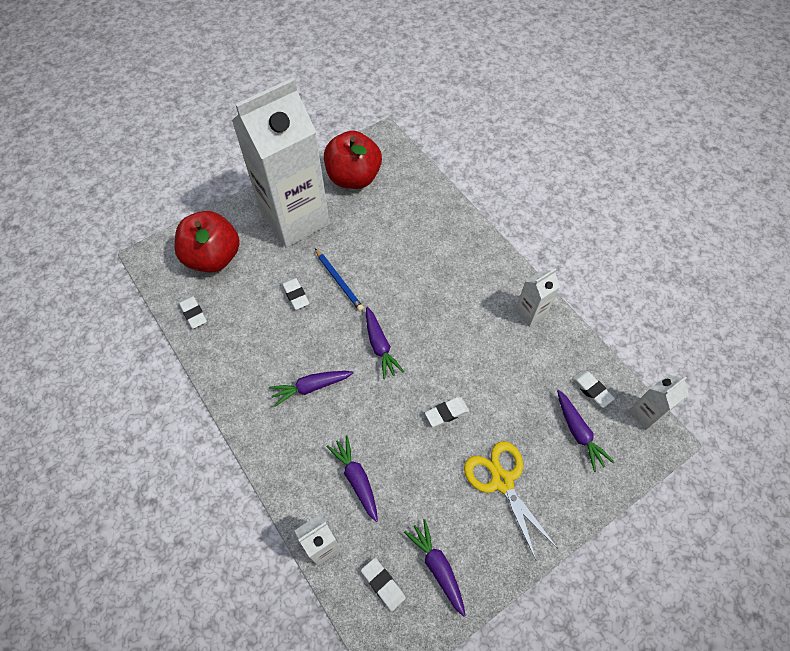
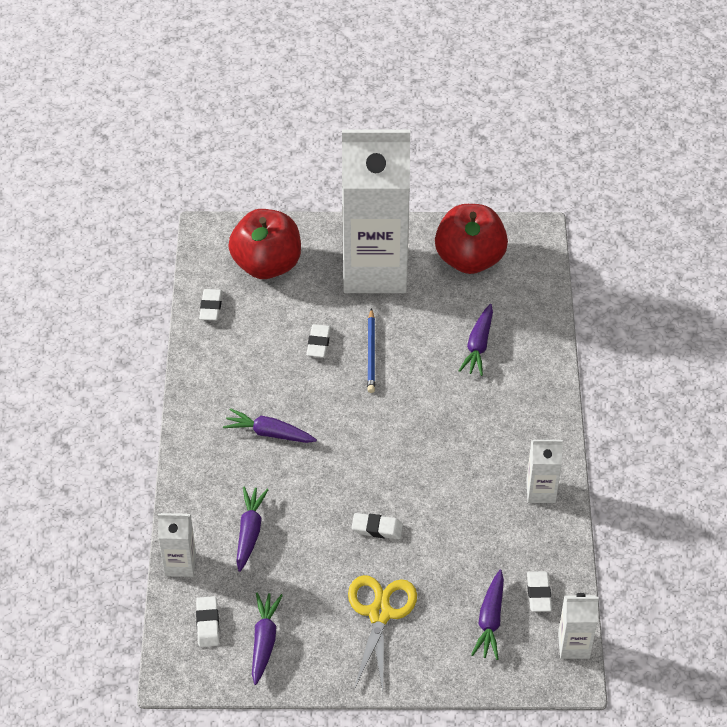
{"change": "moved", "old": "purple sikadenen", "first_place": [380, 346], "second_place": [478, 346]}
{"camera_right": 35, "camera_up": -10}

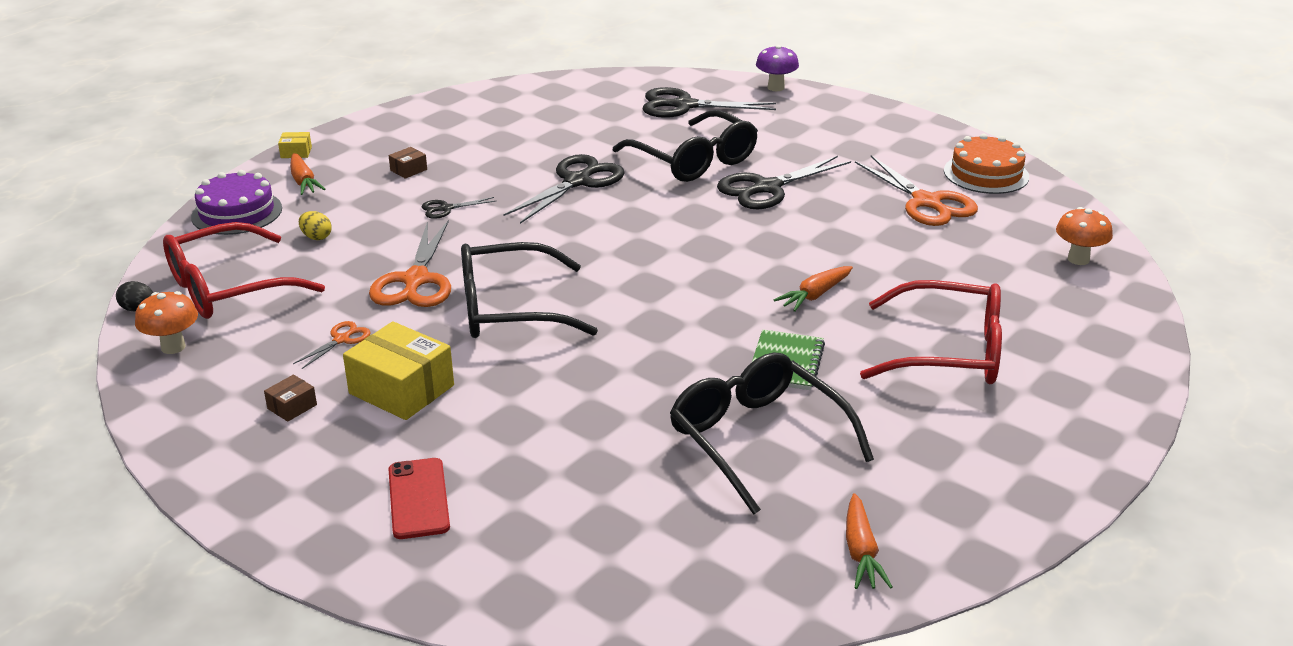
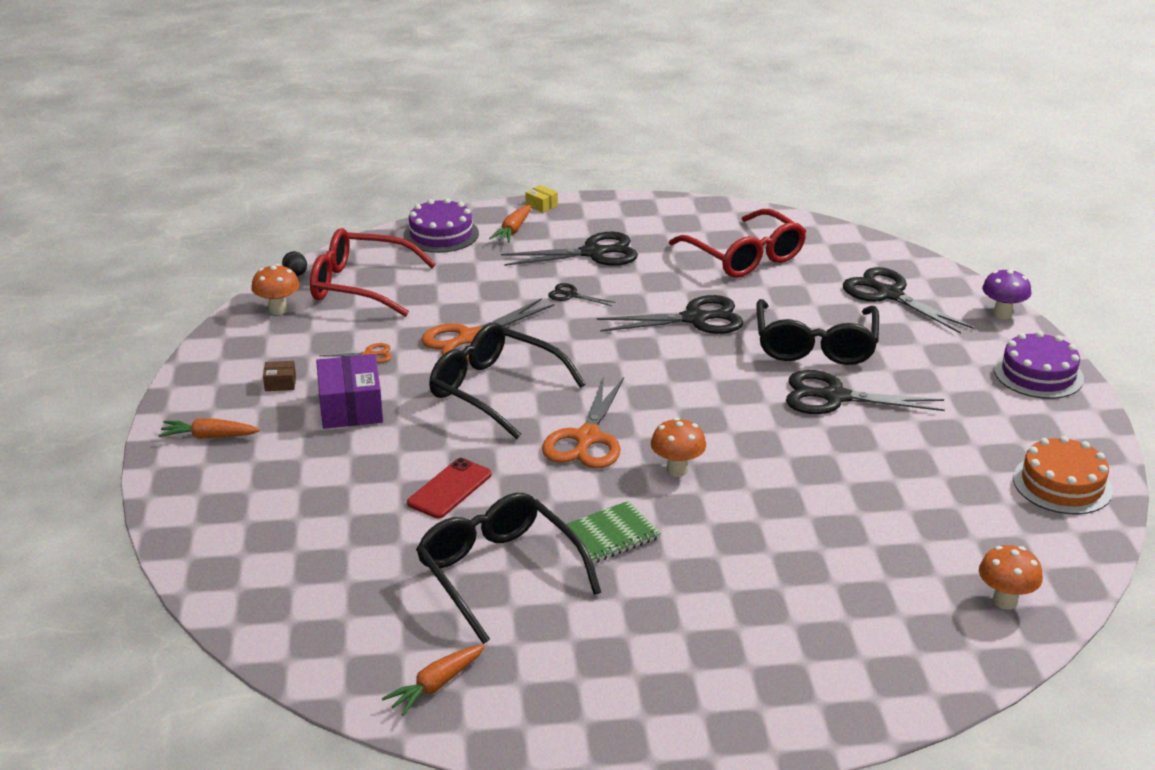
{"change": "moved", "old": "orange sikadenen", "first_place": [815, 295], "second_place": [209, 437]}
{"change": "recoloured", "old": "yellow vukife", "new": "purple vukife", "first_place": [401, 389], "second_place": [351, 407]}
{"change": "moved", "old": "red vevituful", "first_place": [418, 498], "second_place": [450, 489]}
{"change": "turned", "old": "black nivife", "first_place": [757, 439], "second_place": [499, 573], "degrees": -45}
{"change": "replaced", "old": "brown vukife", "new": "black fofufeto", "first_place": [408, 170], "second_place": [593, 253]}
{"change": "moved", "old": "orange fofufeto", "first_place": [926, 202], "second_place": [587, 438]}
{"change": "added", "new": "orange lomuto", "second_place": [677, 470]}
{"change": "moved", "old": "red nivife", "first_place": [948, 352], "second_place": [744, 257]}
{"change": "added", "new": "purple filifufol", "second_place": [1038, 374]}
{"change": "removed", "old": "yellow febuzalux", "first_place": [316, 237]}
{"camera_right": 45, "camera_up": 0}

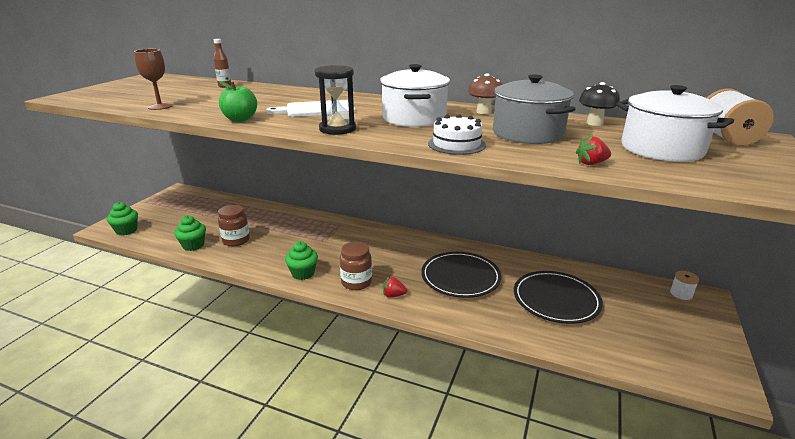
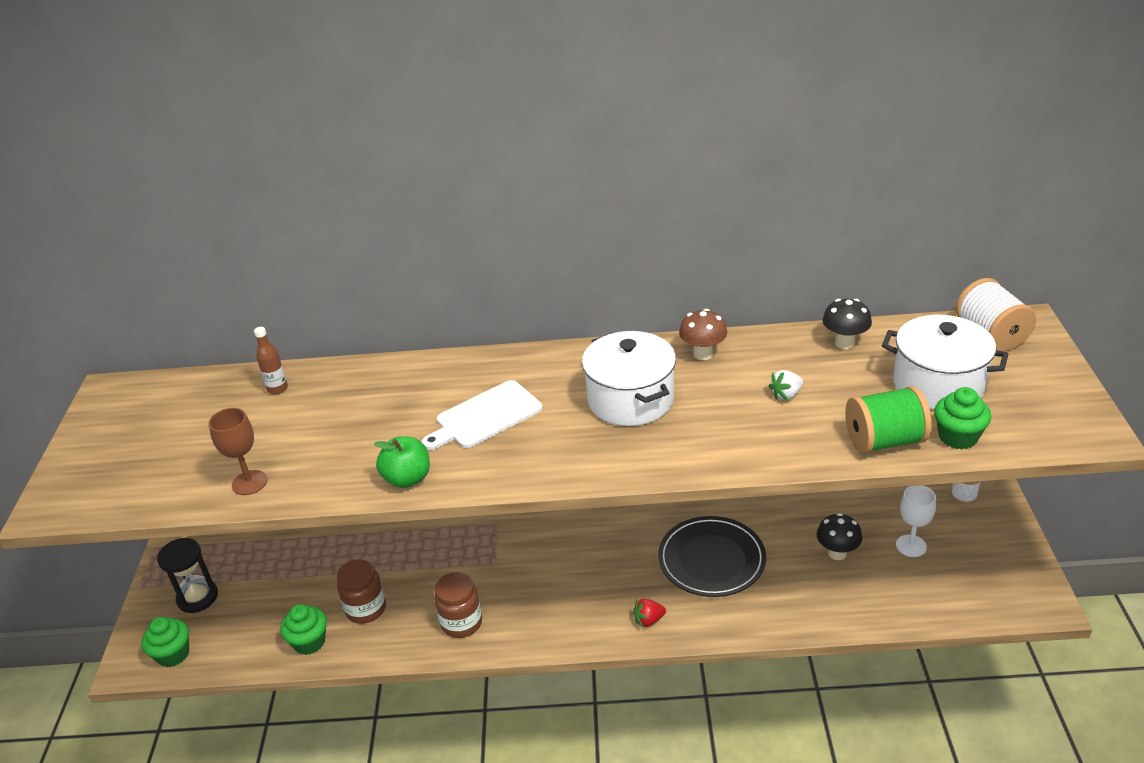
{"change": "moved", "old": "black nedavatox", "first_place": [337, 129], "second_place": [197, 597]}
{"change": "moved", "old": "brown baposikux", "first_place": [356, 282], "second_place": [461, 623]}
{"change": "replaced", "old": "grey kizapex", "new": "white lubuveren", "first_place": [527, 133], "second_place": [786, 395]}
{"change": "replaced", "old": "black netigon", "new": "black lomuto", "first_place": [556, 300], "second_place": [837, 553]}
{"change": "replaced", "old": "red lubuveren", "new": "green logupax", "first_place": [591, 163], "second_place": [884, 441]}
{"change": "added", "new": "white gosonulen", "second_place": [911, 546]}
{"change": "moved", "old": "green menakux", "first_place": [303, 273], "second_place": [958, 437]}
{"change": "removed", "old": "white filifufol", "first_place": [456, 144]}
{"camera_right": -20, "camera_up": 10}

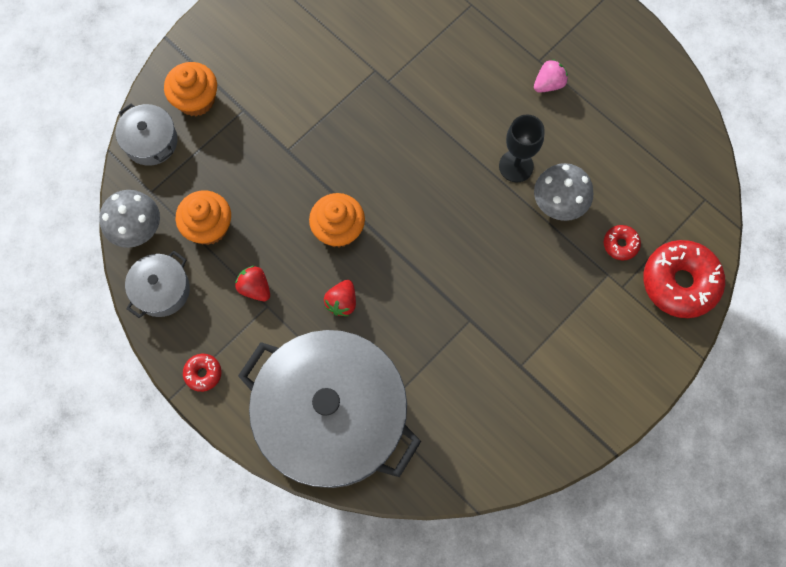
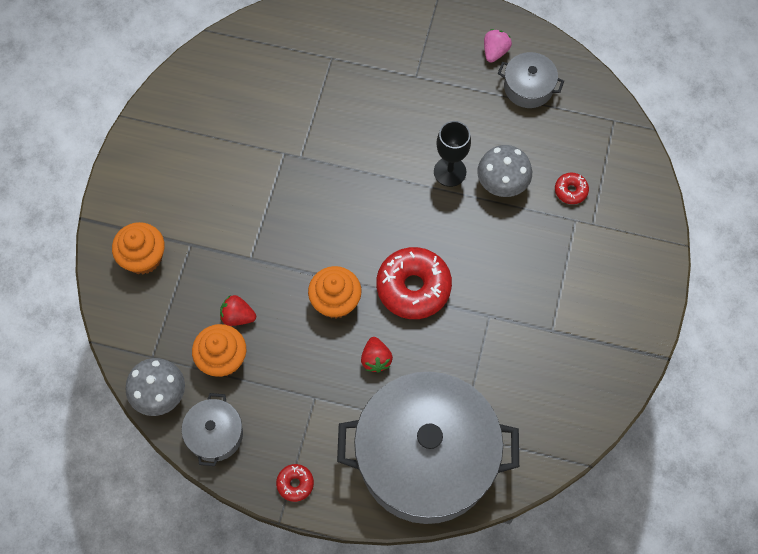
{"change": "moved", "old": "red lubuveren", "first_place": [255, 288], "second_place": [238, 316]}
{"change": "moved", "old": "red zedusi", "first_place": [680, 282], "second_place": [413, 287]}
{"change": "moved", "old": "pink lubuveren", "first_place": [548, 84], "second_place": [495, 52]}
{"change": "moved", "old": "grey kizapex", "first_place": [151, 141], "second_place": [528, 87]}
{"camera_right": -30, "camera_up": -5}

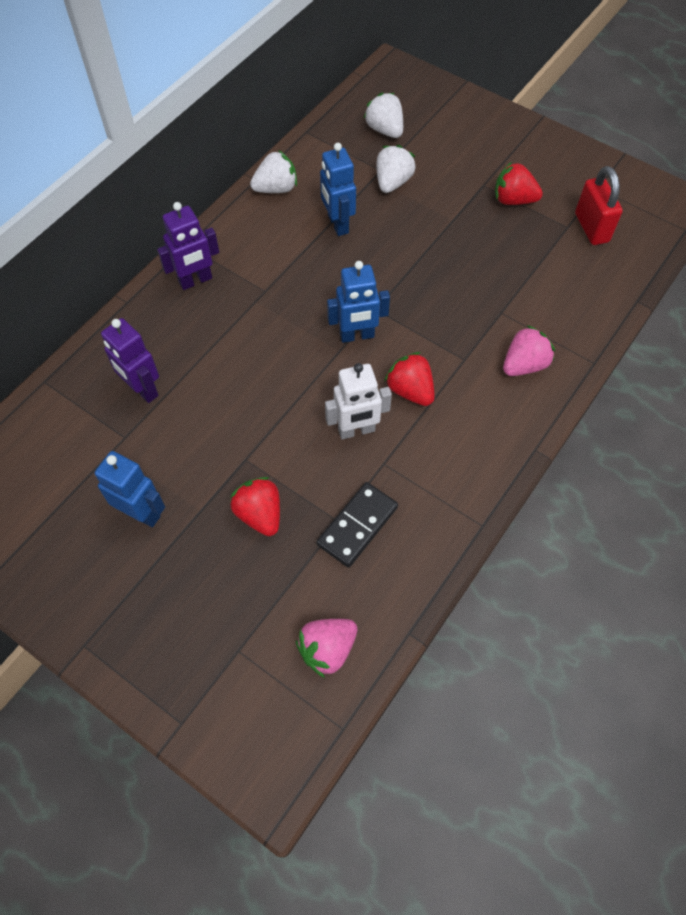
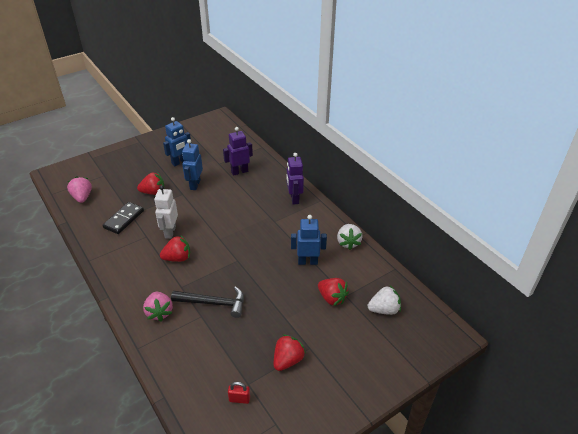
{"change": "turned", "old": "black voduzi", "first_place": [357, 526], "second_place": [124, 219], "degrees": 60}
{"change": "added", "new": "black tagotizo", "second_place": [213, 303]}
{"change": "moved", "old": "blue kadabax", "first_place": [357, 336], "second_place": [195, 185]}
{"change": "resized", "old": "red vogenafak", "first_place": [591, 228], "second_place": [239, 399], "factor": 0.55}
{"change": "recoloured", "old": "white lubuveren", "new": "red lubuveren", "first_place": [393, 182], "second_place": [332, 298]}
{"camera_right": 110, "camera_up": -20}

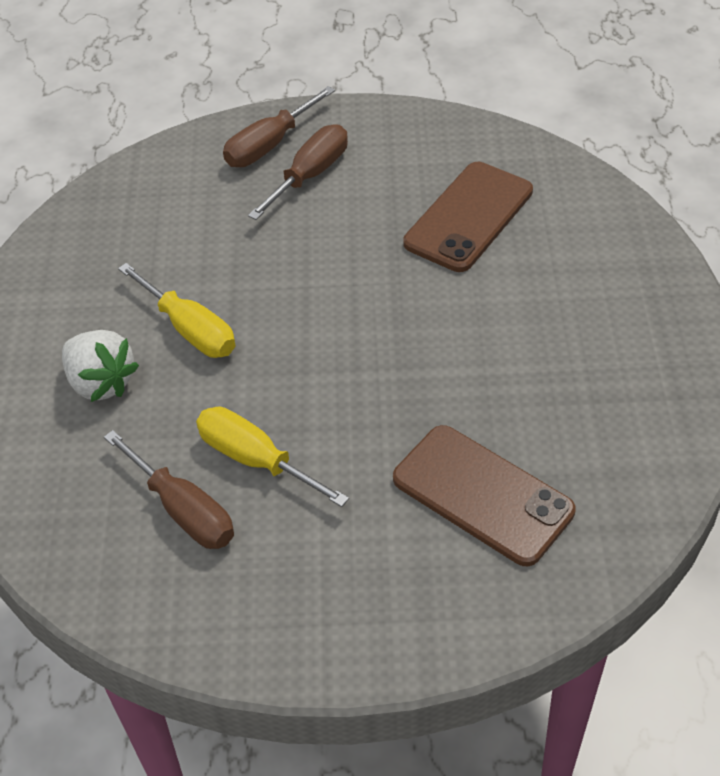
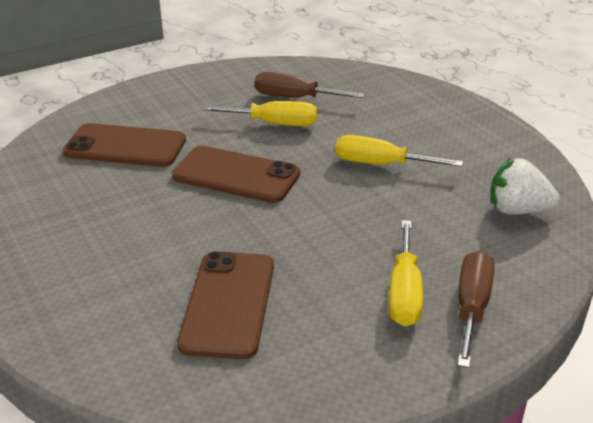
{"change": "added", "new": "brown vevituful", "second_place": [236, 175]}
{"change": "recoloured", "old": "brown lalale", "new": "yellow lalale", "first_place": [310, 175], "second_place": [404, 293]}
{"change": "moved", "old": "white lubuveren", "first_place": [101, 382], "second_place": [518, 210]}
{"camera_right": 150, "camera_up": -15}

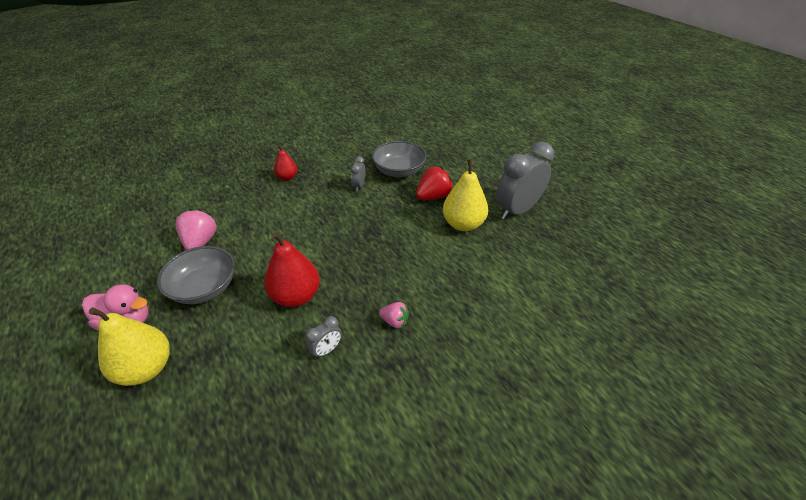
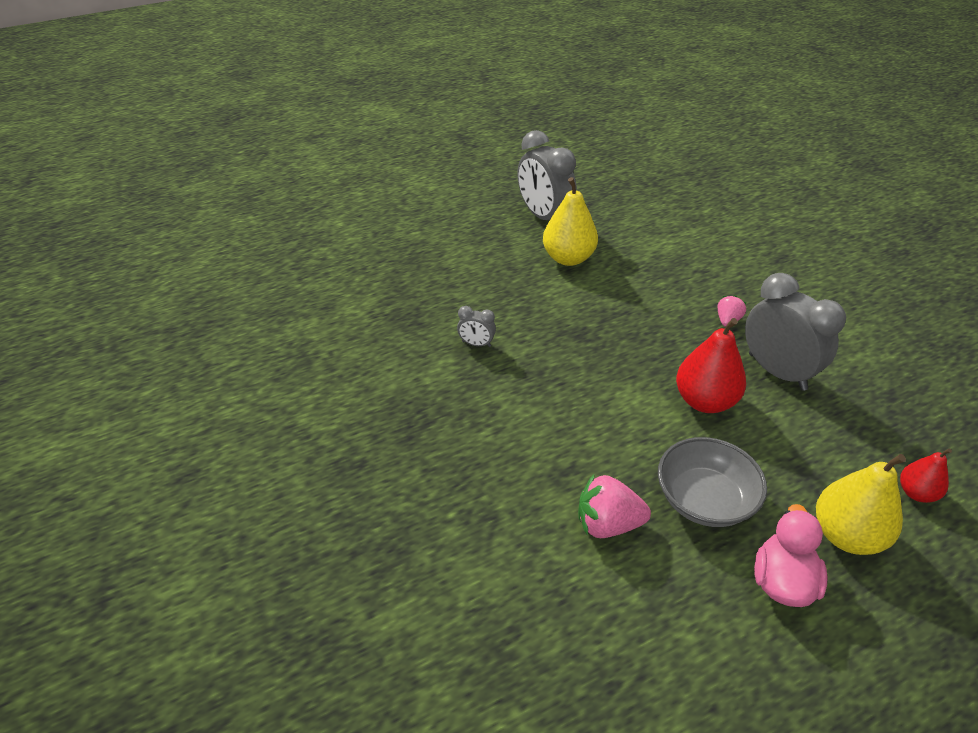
{"change": "resized", "old": "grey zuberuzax", "first_place": [326, 350], "second_place": [777, 371], "factor": 2.22}
{"change": "moved", "old": "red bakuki", "first_place": [287, 177], "second_place": [916, 493]}
{"change": "removed", "old": "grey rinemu", "first_place": [399, 171]}
{"change": "removed", "old": "red lubuveren", "first_place": [433, 196]}
{"camera_right": -85, "camera_up": 0}

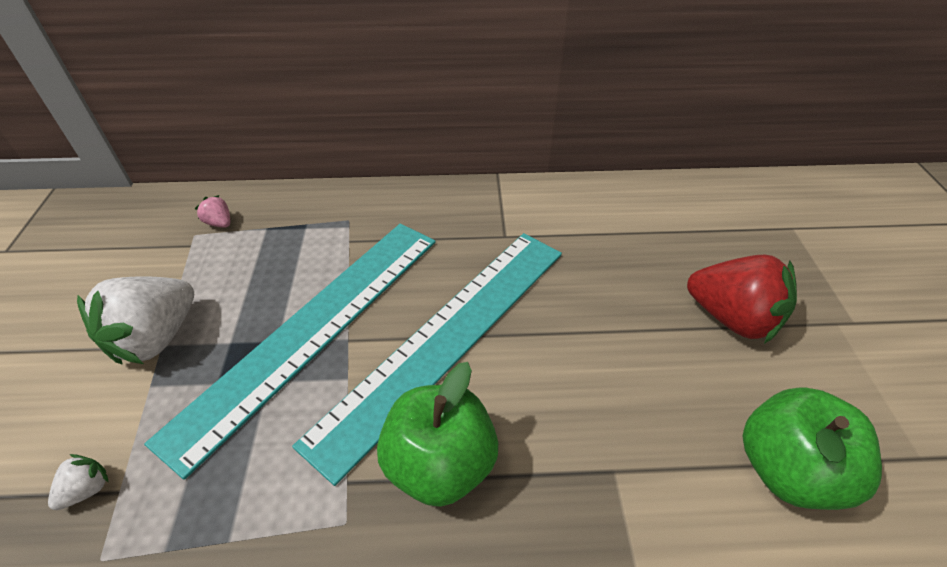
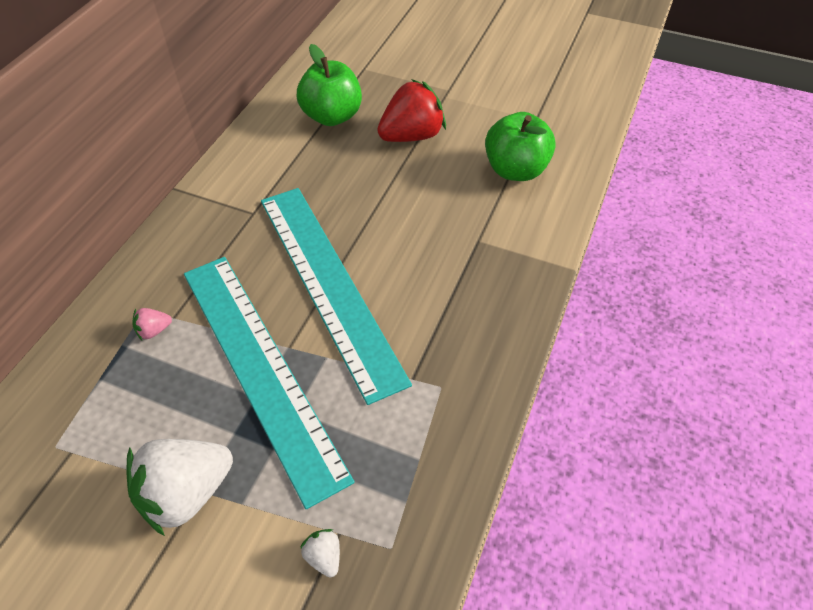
{"change": "turned", "old": "white lubuveren", "first_place": [156, 338], "second_place": [186, 494], "degrees": 90}
{"change": "moved", "old": "pink lubuveren", "first_place": [219, 223], "second_place": [154, 331]}
{"change": "moved", "old": "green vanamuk", "first_place": [440, 464], "second_place": [332, 116]}
{"camera_right": -65, "camera_up": 5}

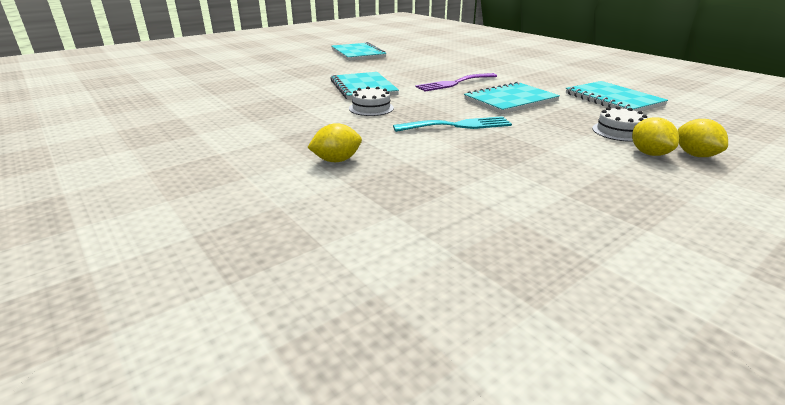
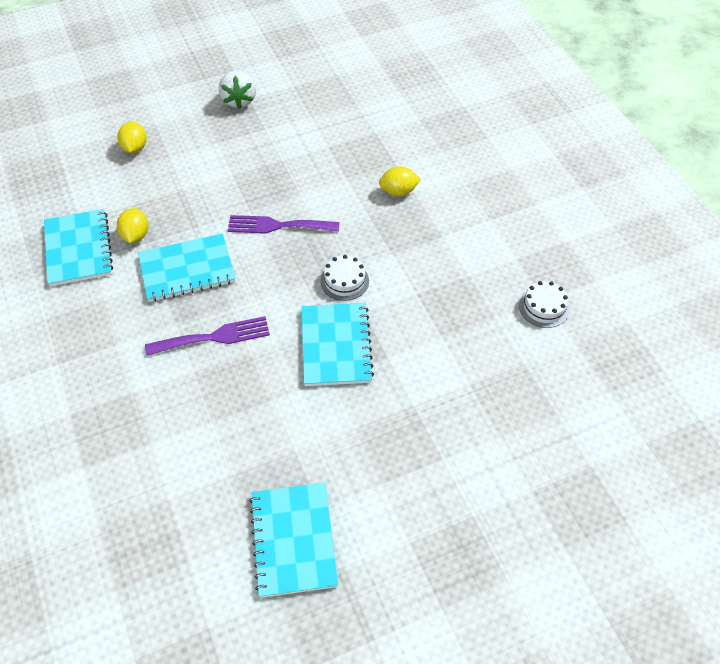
{"change": "moved", "old": "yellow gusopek", "first_place": [649, 153], "second_place": [135, 235]}
{"change": "added", "new": "white lubuveren", "second_place": [239, 100]}
{"change": "recoloured", "old": "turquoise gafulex", "new": "purple gafulex", "first_place": [458, 125], "second_place": [278, 226]}
{"change": "moved", "old": "white filifufol", "first_place": [619, 131], "second_place": [544, 307]}
{"camera_right": -165, "camera_up": 25}

